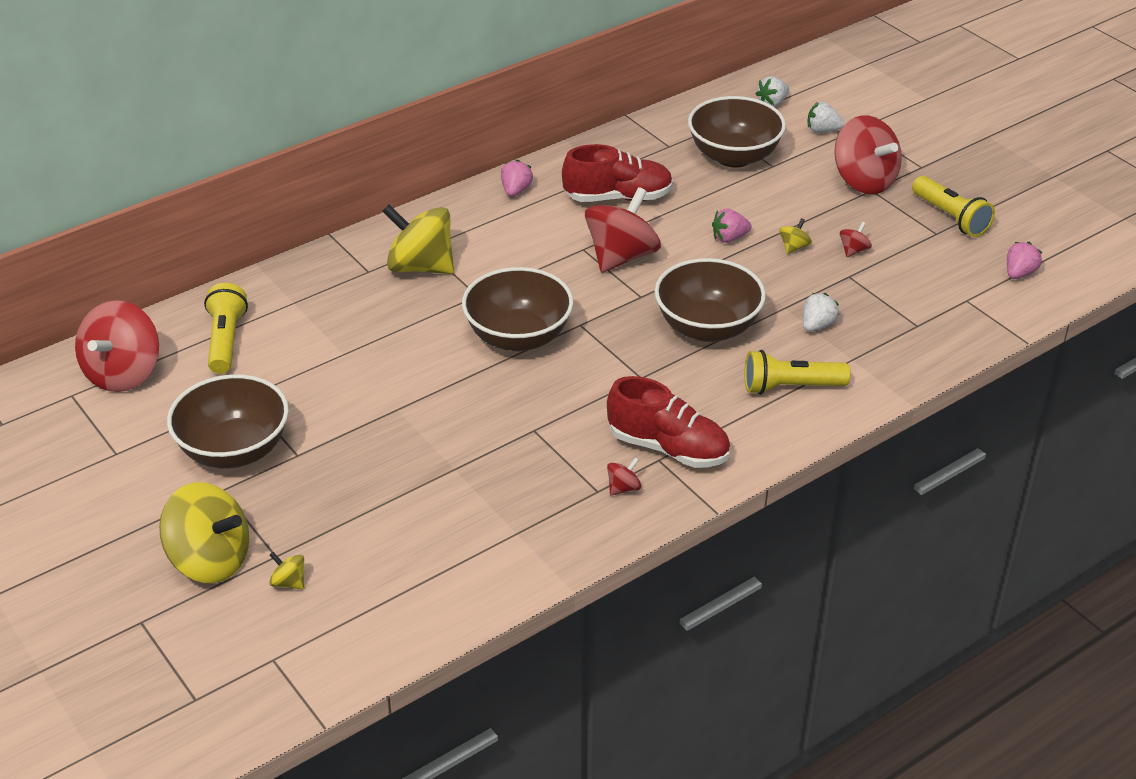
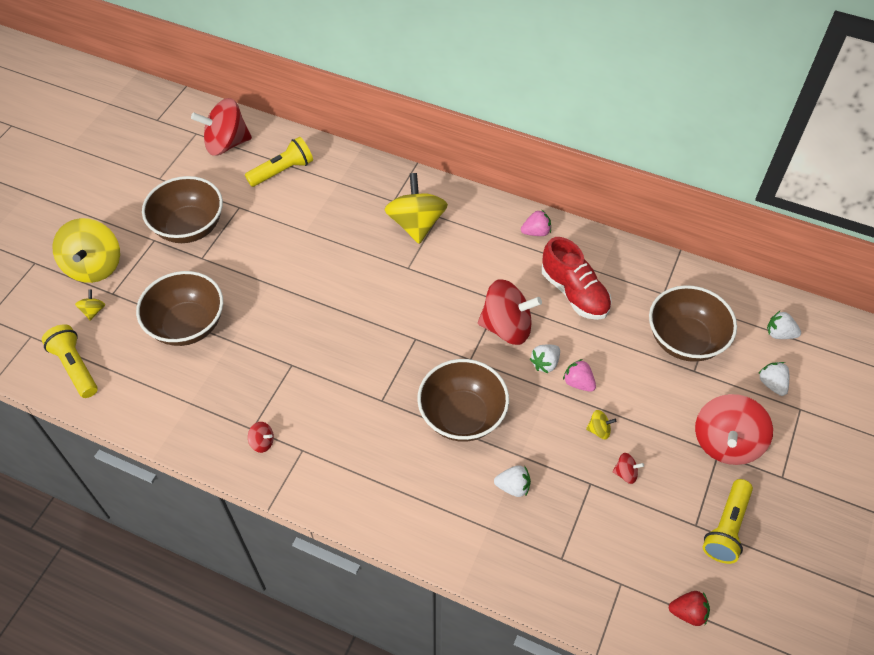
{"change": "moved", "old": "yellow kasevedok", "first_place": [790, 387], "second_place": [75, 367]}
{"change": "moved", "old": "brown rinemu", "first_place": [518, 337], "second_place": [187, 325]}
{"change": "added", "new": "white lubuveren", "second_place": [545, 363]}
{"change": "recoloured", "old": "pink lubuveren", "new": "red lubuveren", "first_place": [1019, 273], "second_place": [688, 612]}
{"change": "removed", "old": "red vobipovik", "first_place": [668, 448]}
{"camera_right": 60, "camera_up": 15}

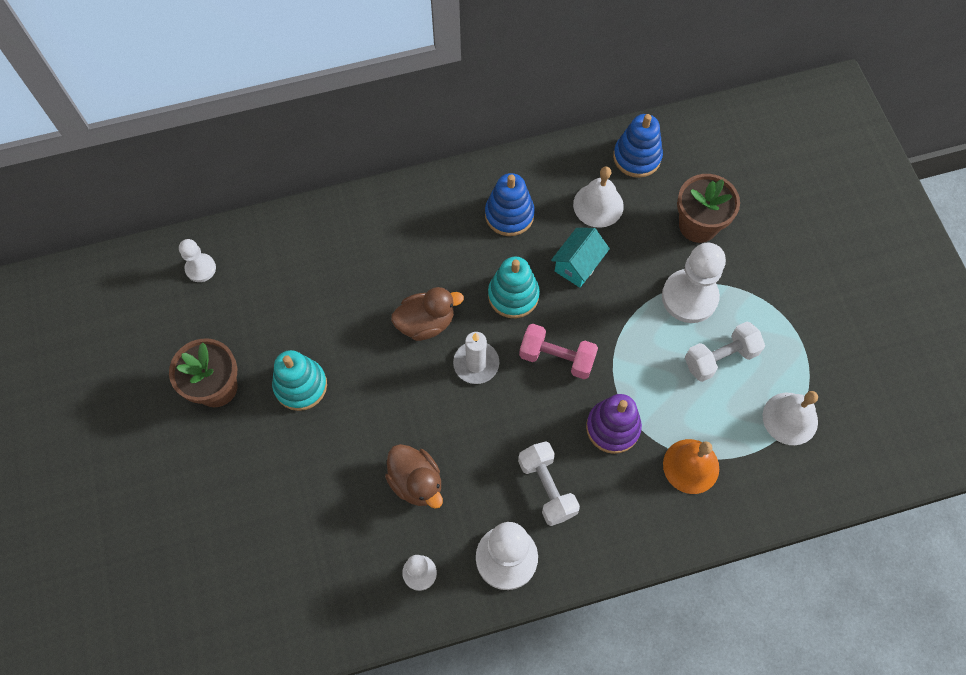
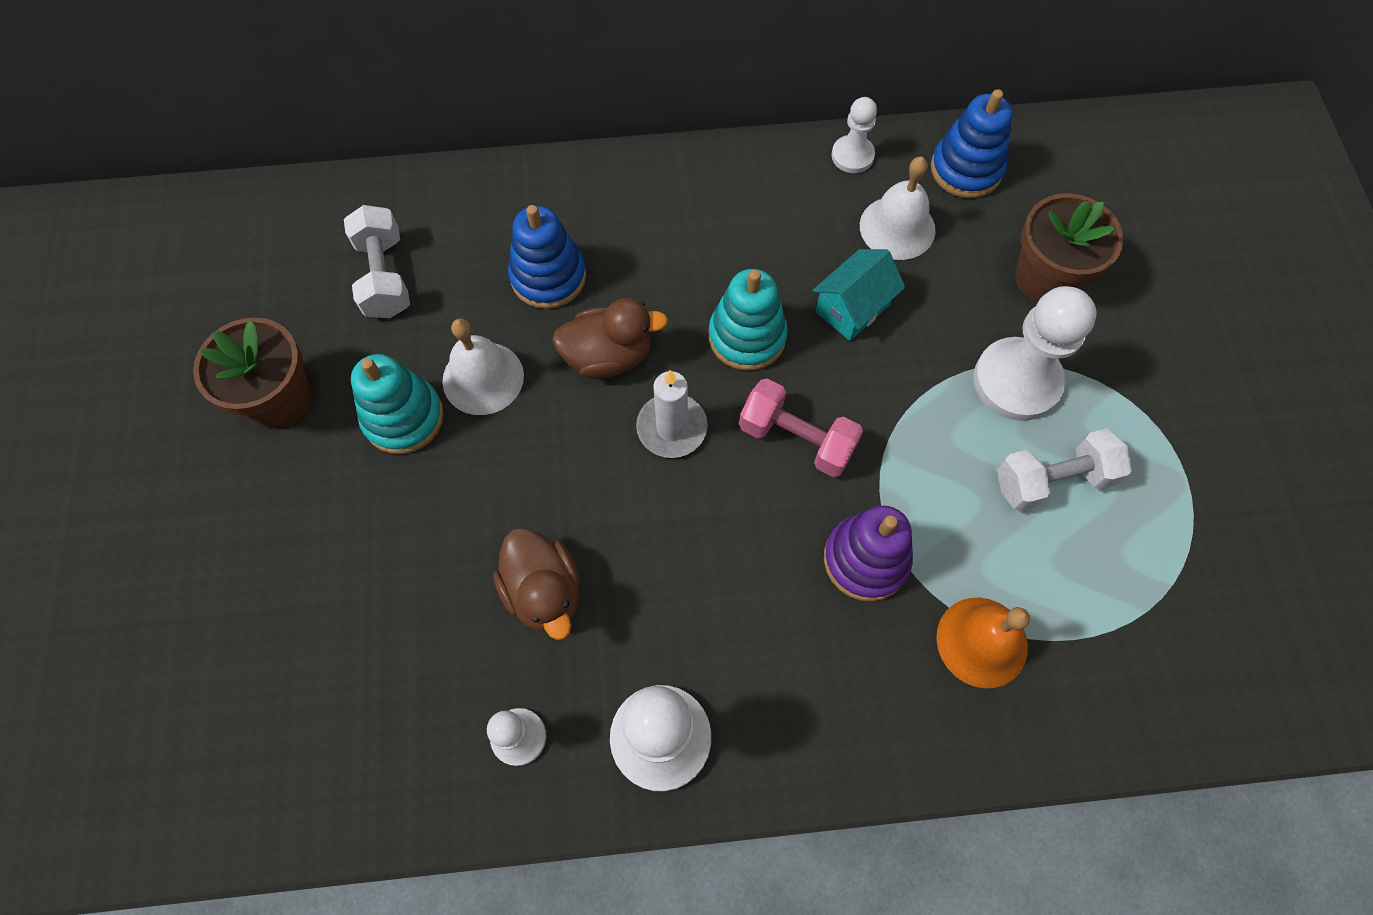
{"change": "moved", "old": "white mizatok", "first_place": [547, 487], "second_place": [384, 276]}
{"change": "moved", "old": "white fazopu", "first_place": [790, 418], "second_place": [483, 378]}
{"change": "moved", "old": "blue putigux", "first_place": [509, 215], "second_place": [548, 277]}
{"change": "moved", "old": "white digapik", "first_place": [200, 268], "second_place": [852, 156]}
{"camera_right": 10, "camera_up": 0}

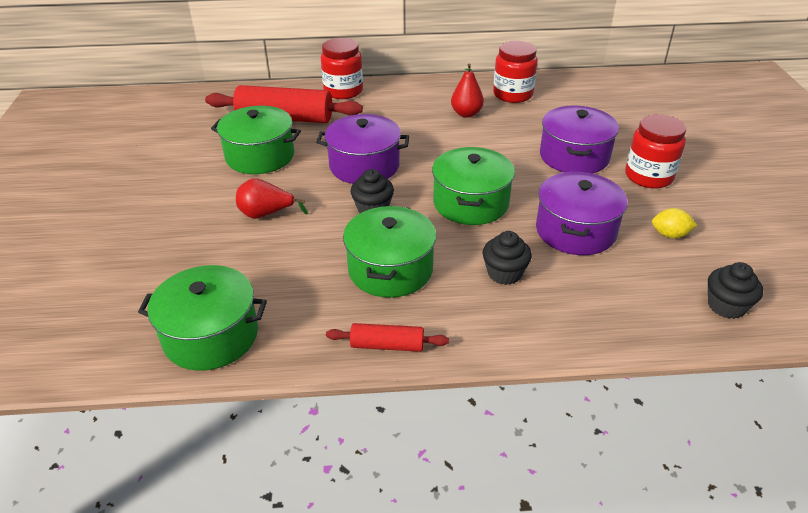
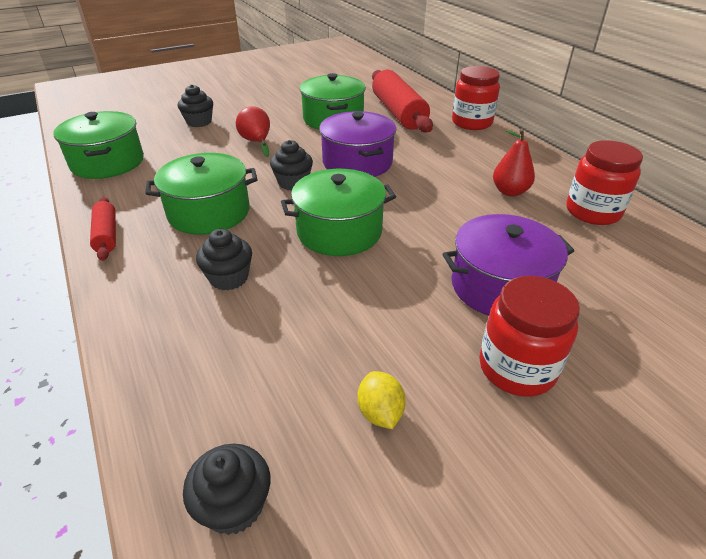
{"change": "added", "new": "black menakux", "second_place": [199, 122]}
{"change": "removed", "old": "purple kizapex", "first_place": [575, 231]}
{"camera_right": 65, "camera_up": 0}

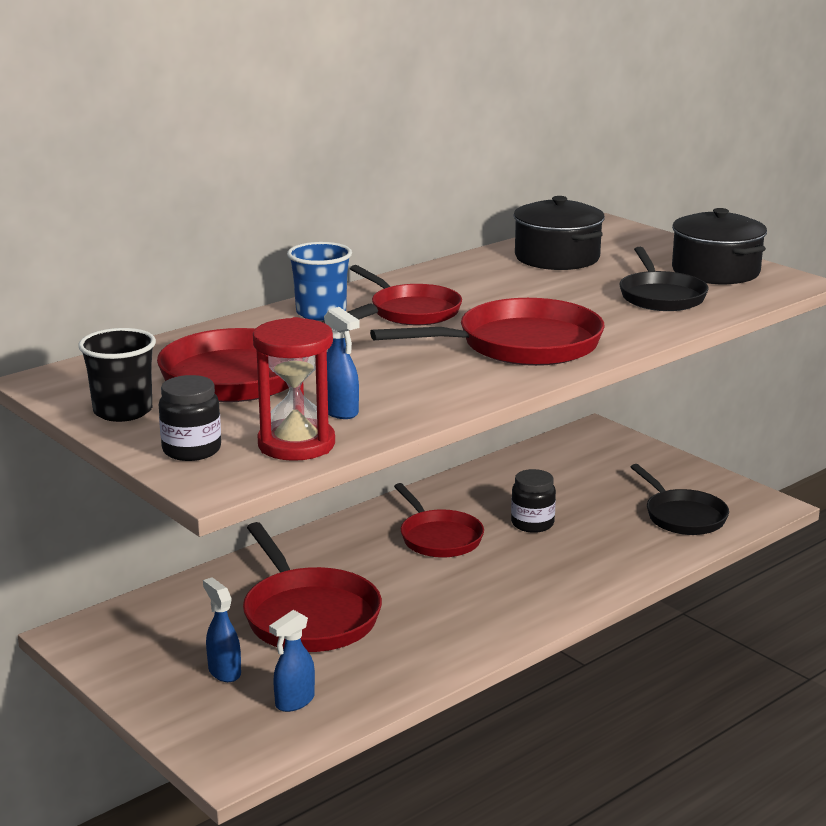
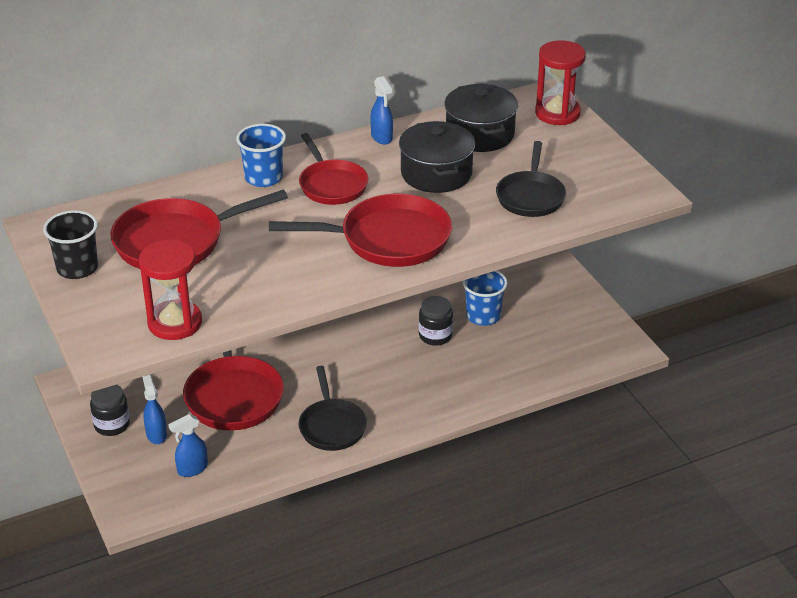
{"change": "moved", "old": "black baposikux", "first_place": [191, 450], "second_place": [112, 425]}
{"change": "moved", "old": "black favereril", "first_place": [682, 516], "second_place": [332, 426]}
{"change": "moved", "old": "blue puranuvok", "first_place": [340, 411], "second_place": [382, 137]}
{"change": "moved", "old": "black kizapex", "first_place": [715, 271], "second_place": [436, 173]}
{"change": "added", "new": "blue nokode", "second_place": [483, 316]}
{"change": "added", "new": "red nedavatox", "second_place": [557, 113]}
{"change": "removed", "old": "red favereril", "first_place": [438, 537]}
{"camera_right": 15, "camera_up": 15}

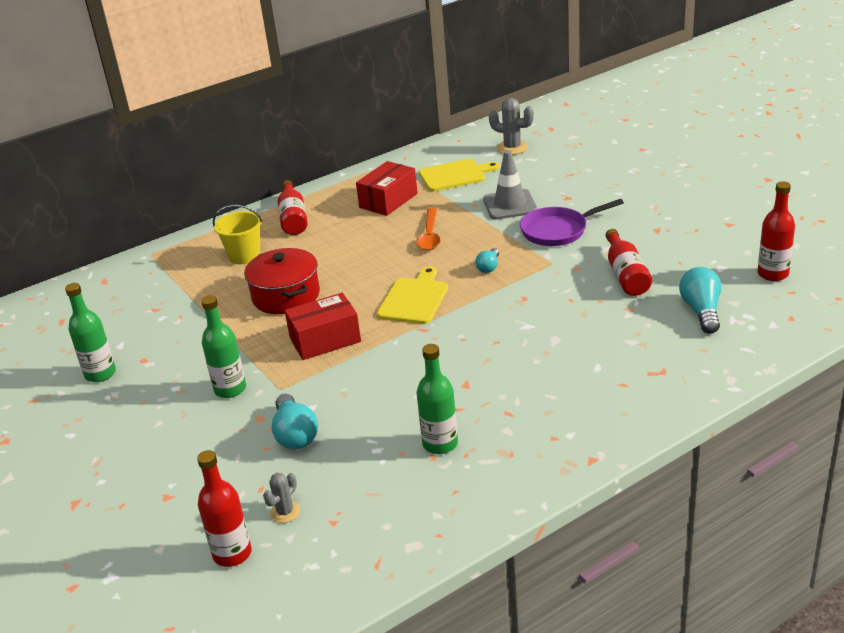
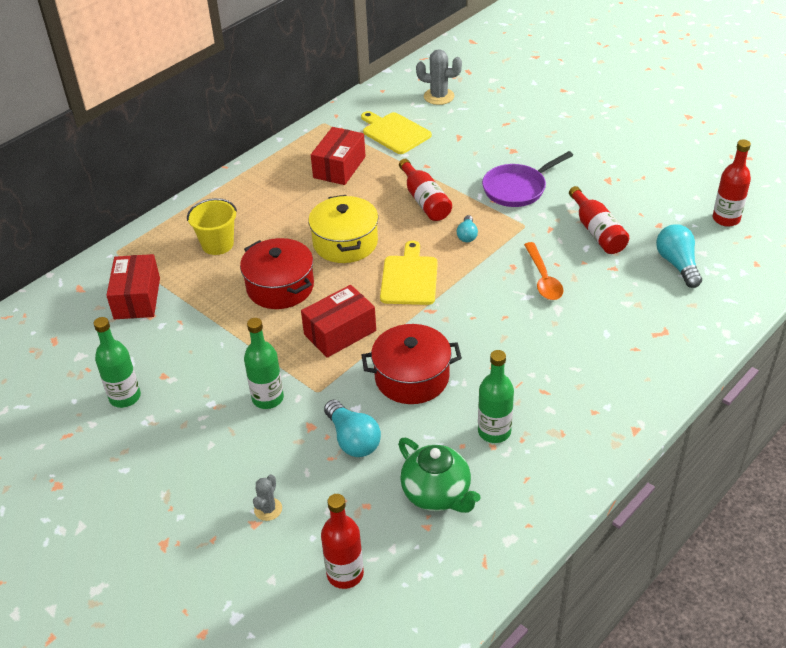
{"change": "added", "new": "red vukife", "second_place": [137, 298]}
{"change": "moved", "old": "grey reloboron", "first_place": [285, 512], "second_place": [268, 509]}
{"change": "added", "new": "yellow kizapex", "second_place": [345, 243]}
{"change": "turned", "old": "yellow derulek", "first_place": [455, 175], "second_place": [394, 132], "degrees": -105}
{"change": "added", "new": "red kizapex", "second_place": [412, 377]}
{"change": "added", "new": "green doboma", "second_place": [437, 494]}
{"change": "moved", "old": "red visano", "first_place": [293, 218], "second_place": [425, 200]}
{"change": "moved", "old": "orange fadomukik", "first_place": [430, 236], "second_place": [543, 279]}
{"change": "removed", "old": "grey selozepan", "first_place": [510, 205]}
{"camera_right": -15, "camera_up": 10}

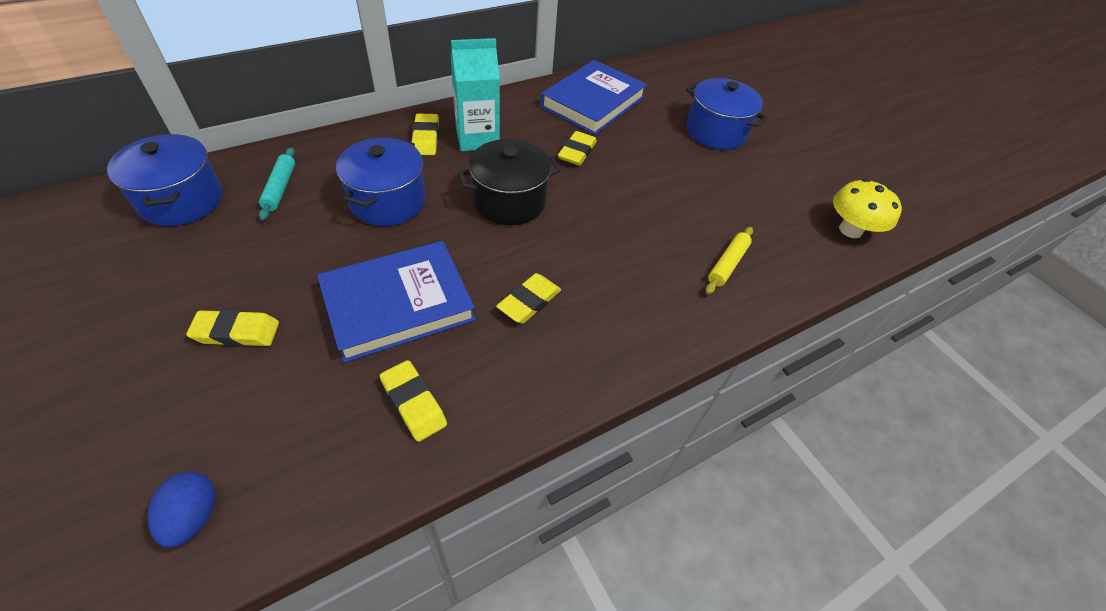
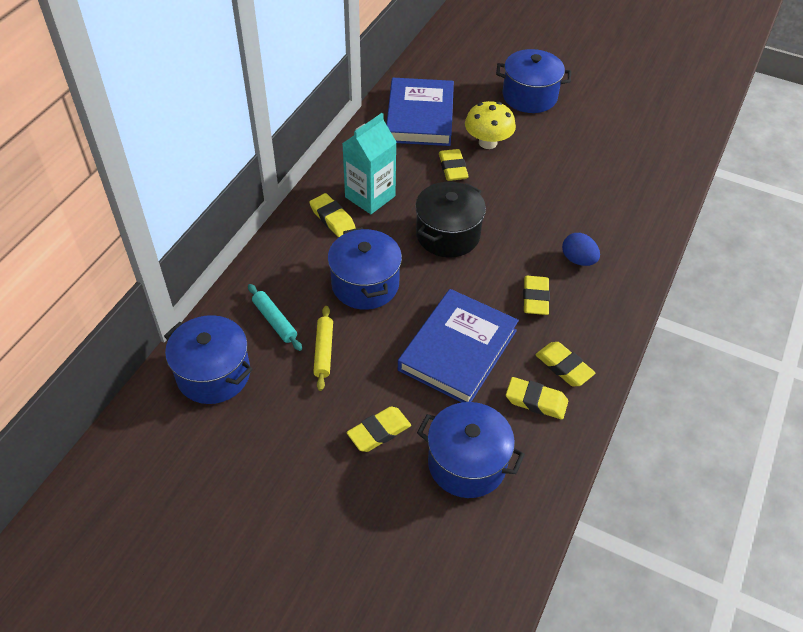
{"change": "moved", "old": "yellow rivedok", "first_place": [727, 264], "second_place": [323, 351]}
{"change": "added", "new": "blue kizapex", "second_place": [467, 463]}
{"change": "moved", "old": "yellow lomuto", "first_place": [850, 230], "second_place": [488, 142]}
{"change": "added", "new": "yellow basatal", "second_place": [563, 367]}
{"change": "moved", "old": "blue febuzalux", "first_place": [194, 516], "second_place": [578, 260]}
{"camera_right": -30, "camera_up": 0}

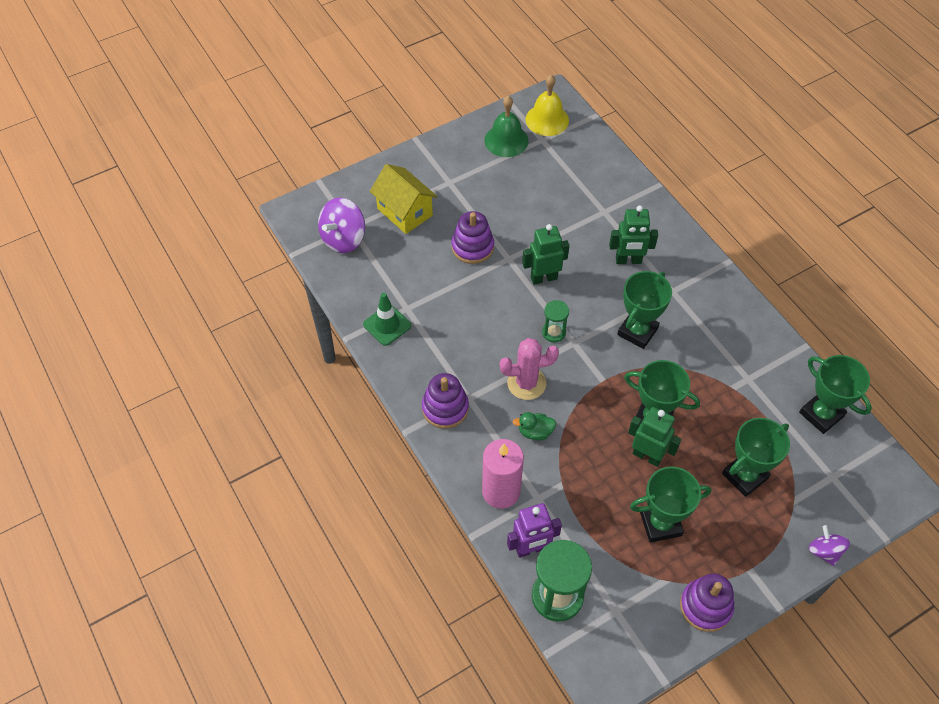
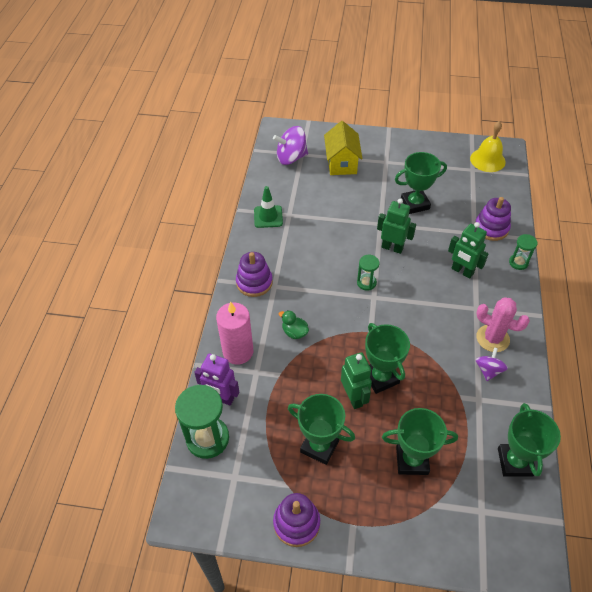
{"change": "moved", "old": "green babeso", "first_place": [637, 331], "second_place": [415, 204]}
{"change": "moved", "old": "purple putigux", "first_place": [472, 247], "second_place": [491, 228]}
{"change": "moved", "old": "pink reloboron", "first_place": [526, 383], "second_place": [492, 338]}
{"change": "moved", "old": "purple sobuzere", "first_place": [824, 551], "second_place": [488, 370]}
{"change": "added", "new": "green nedavatox", "second_place": [518, 262]}
{"change": "removed", "old": "green fazopu", "first_place": [506, 140]}
{"camera_right": 40, "camera_up": -5}

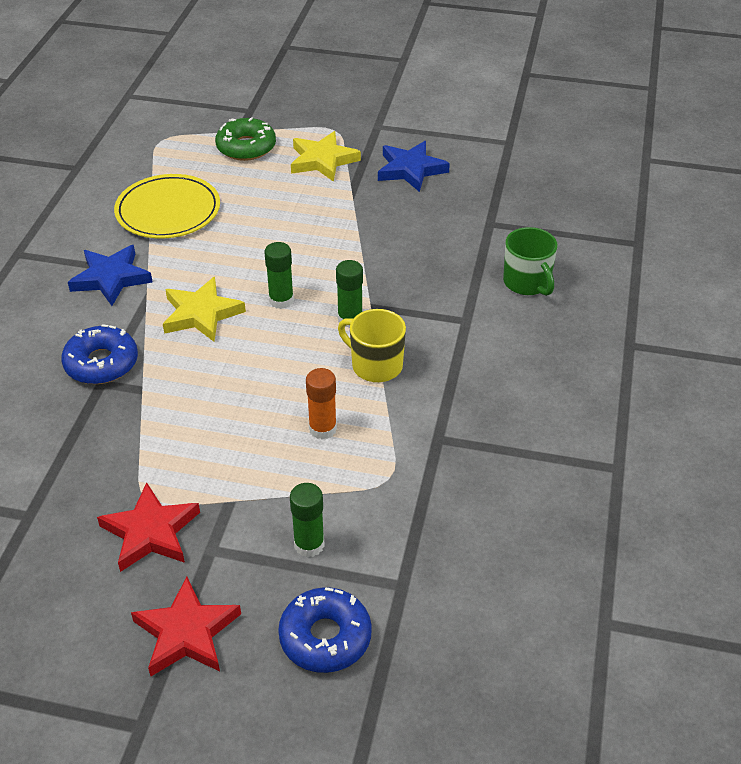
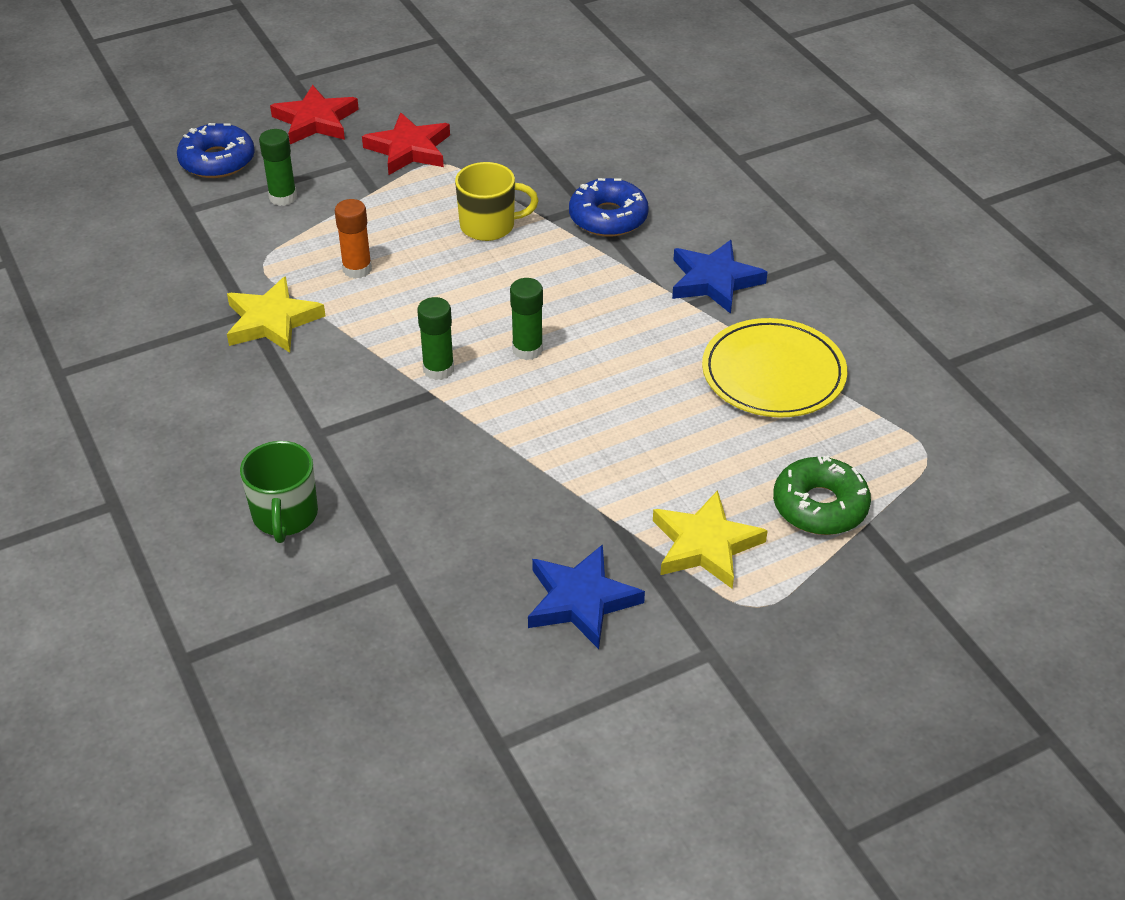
{"change": "moved", "old": "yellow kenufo", "first_place": [201, 314], "second_place": [272, 321]}
{"change": "turned", "old": "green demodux", "first_place": [527, 283], "second_place": [285, 516], "degrees": -120}
{"change": "moved", "old": "yellow demodux", "first_place": [375, 365], "second_place": [489, 226]}
{"camera_right": 140, "camera_up": 0}

